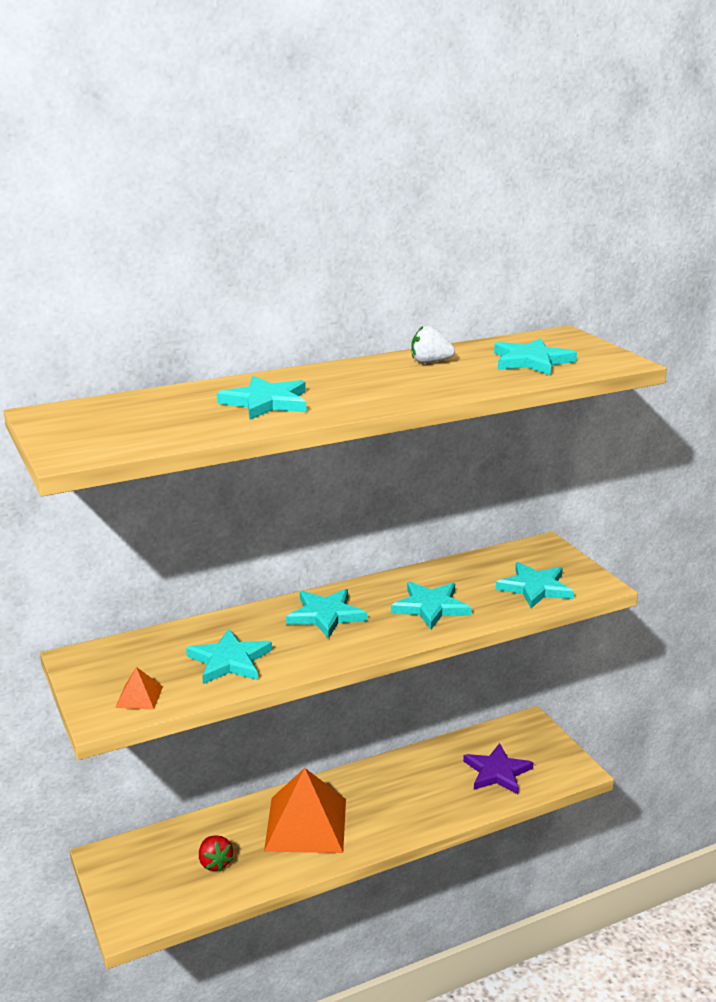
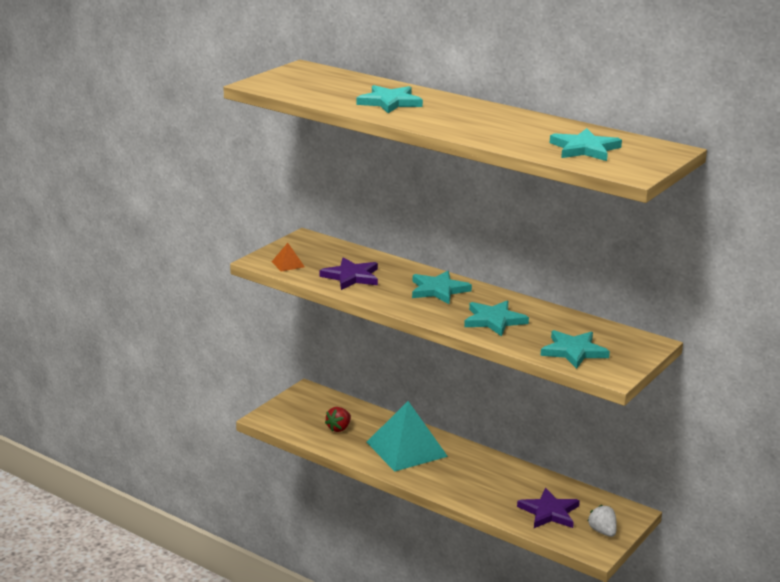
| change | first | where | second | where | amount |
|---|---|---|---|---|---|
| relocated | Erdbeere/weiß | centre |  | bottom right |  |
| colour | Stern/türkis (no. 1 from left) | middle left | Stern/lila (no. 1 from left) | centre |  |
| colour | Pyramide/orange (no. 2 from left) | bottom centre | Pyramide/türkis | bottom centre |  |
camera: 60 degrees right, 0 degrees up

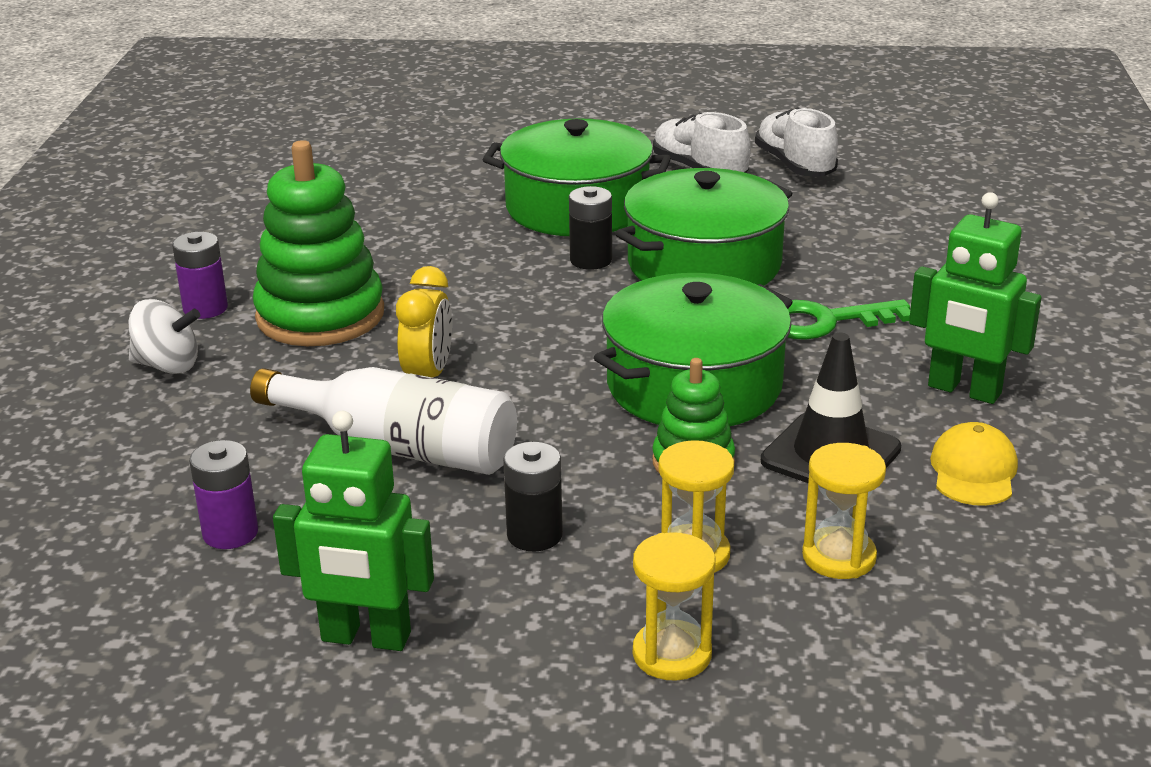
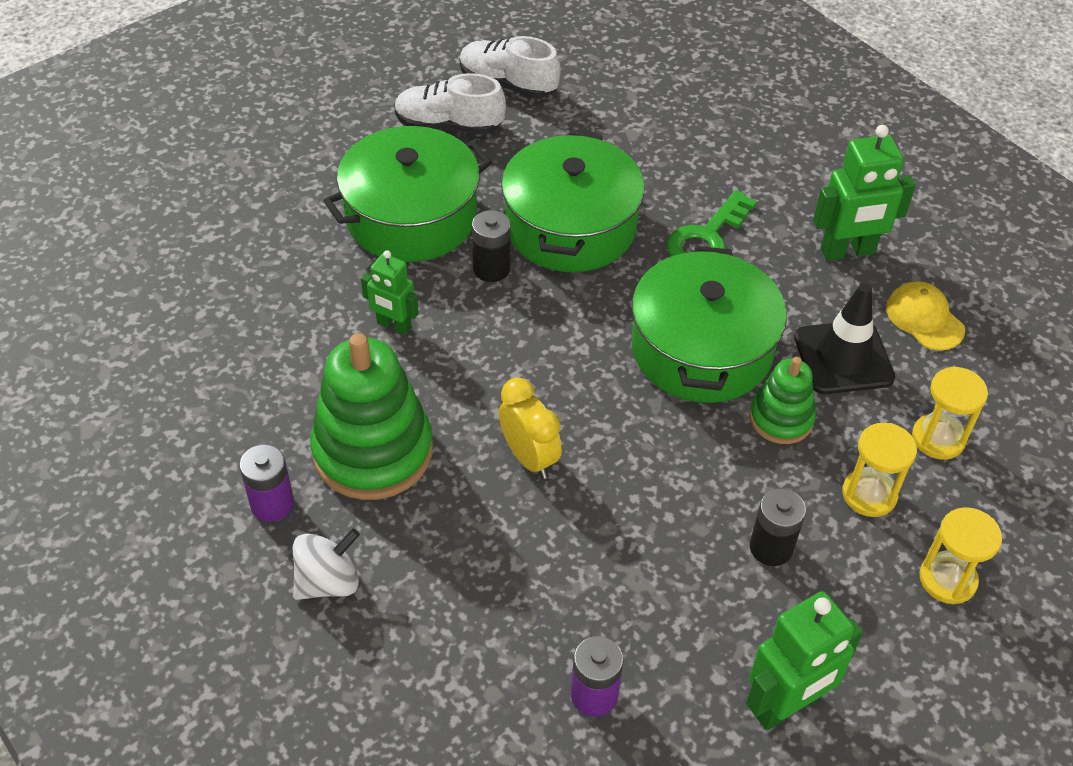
| change | first | where | second | where | amount |
|---|---|---|---|---|---|
| missing | Flasche/weiß | middle left |  |  |  |
| appeared |  |  | Roboter/grün (no. 1 from left) | centre |  |
camera: 45 degrees left, 20 degrees up

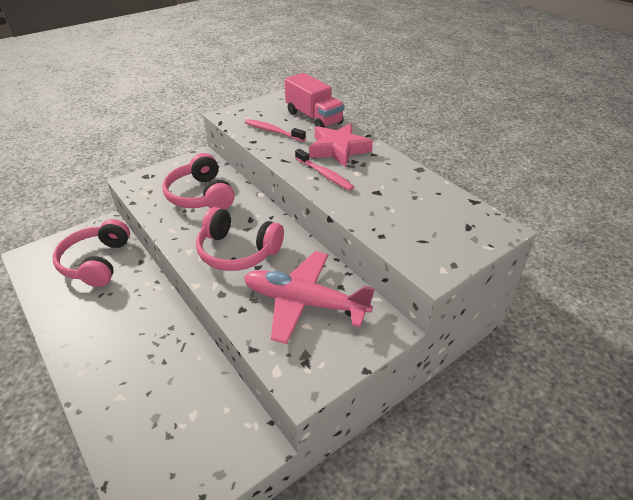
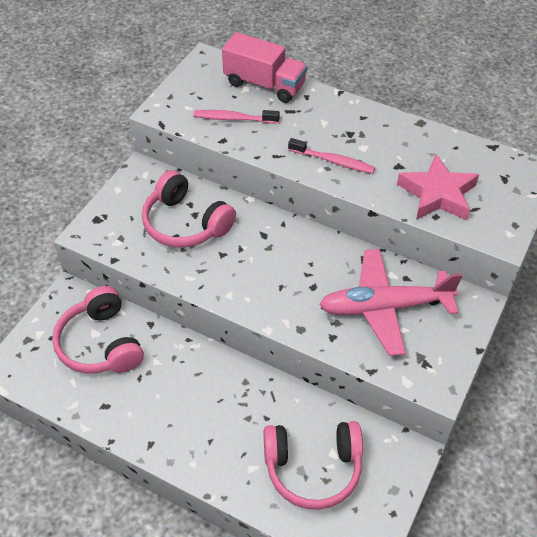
| change | first | where | second | where | amount |
|---|---|---|---|---|---|
| relocated | Kopfhörer/rosa (no. 3 from left) | centre |  | bottom centre |  |
| relocated | Stern/rosa | top centre |  | middle right |  |
camera: 25 degrees left, 10 degrees up

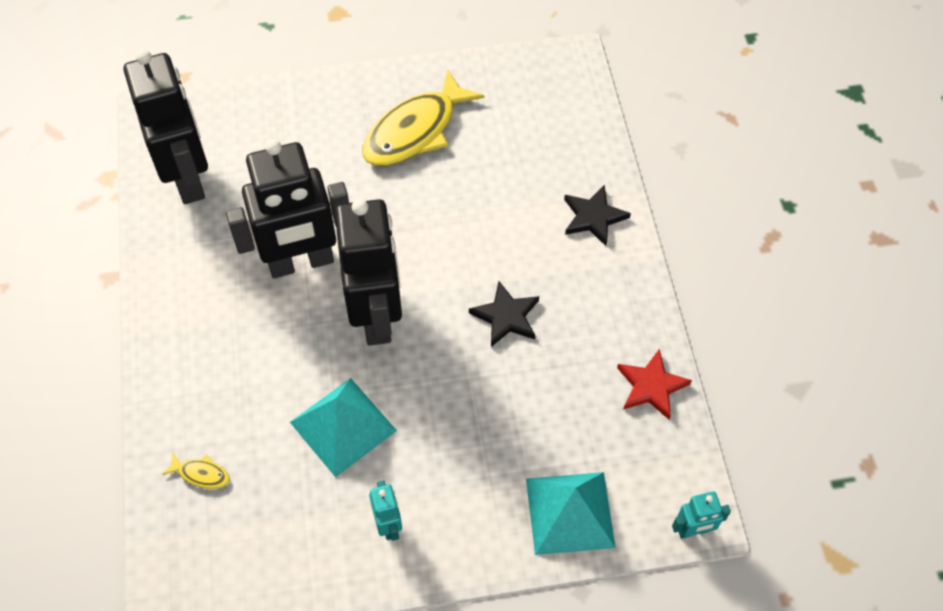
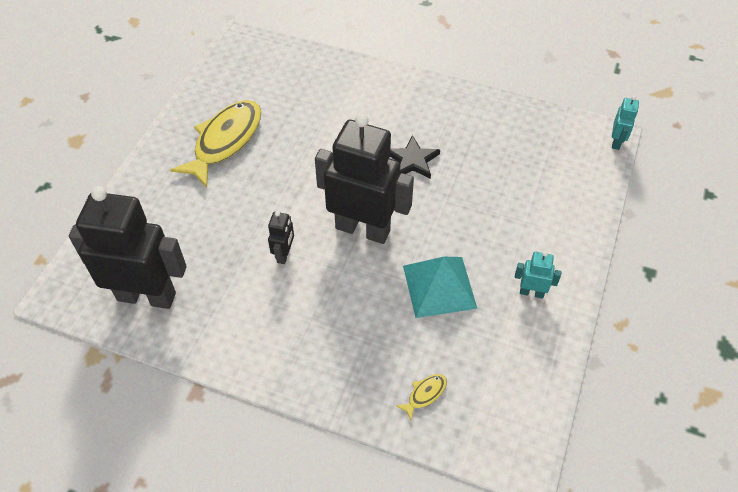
| change | first | where | second | where | amount |
|---|---|---|---|---|---|
| missing | Pyramide/türkis (no. 2 from left) | bottom centre |  |  |  |
| missing | Stern/schwarz (no. 2 from left) | centre |  |  |  |
| missing | Stern/rot | middle right |  |  |  |
| spun | Fisch/gelb (no. 2 from left in the first image) | top centre | Fisch/gelb (no. 1 from left) | top left | 135 degrees counterclockwise |
| size | Roboter/schwarz (no. 2 from left) | middle left |  | centre | x0.42 |
camera: 60 degrees left, 5 degrees down

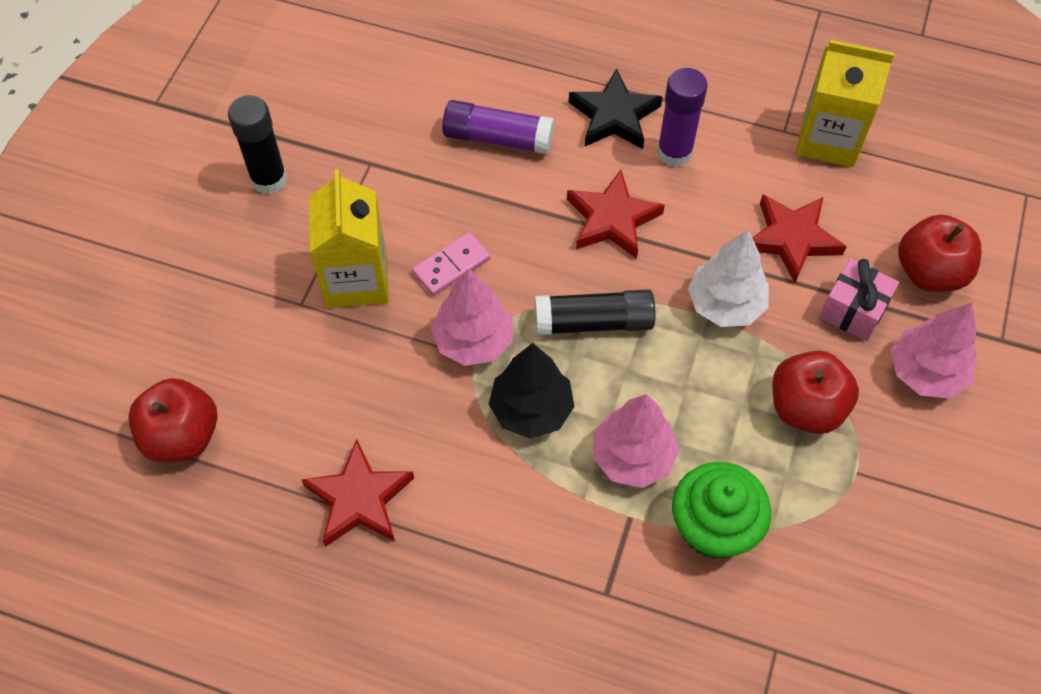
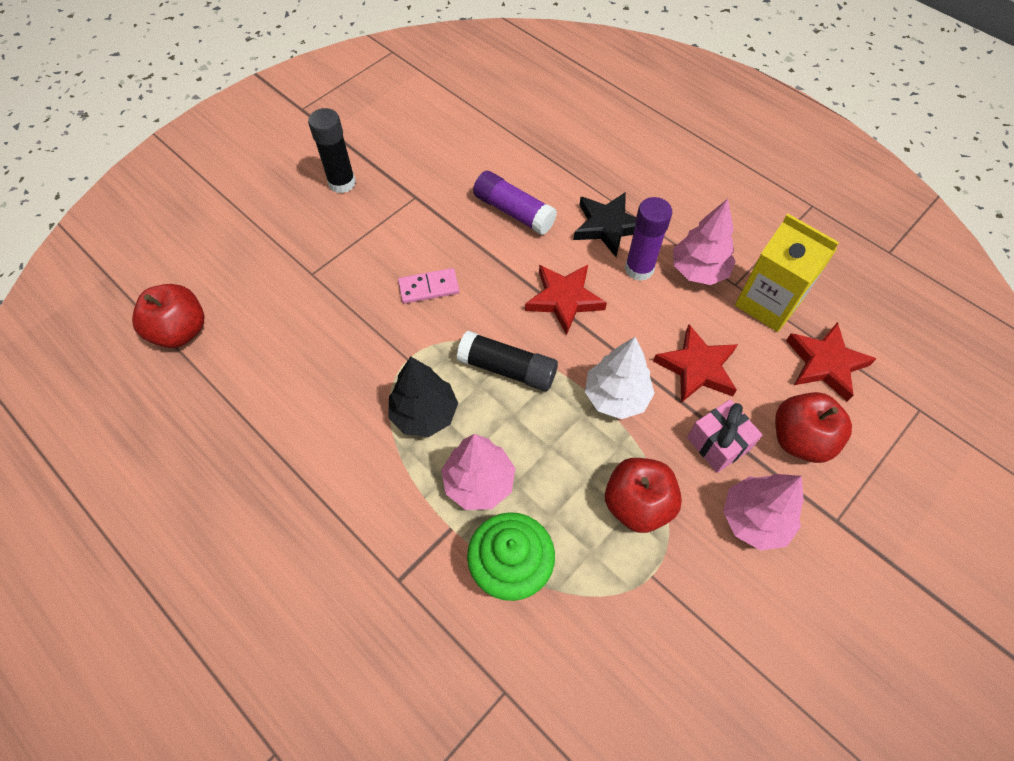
| change | first | where | second | where | amount |
|---|---|---|---|---|---|
| missing | Getränkekarton/gelb (no. 1 from left) | centre |  |  |  |
| relocated | Stern/rot (no. 1 from left in the first image) | bottom centre | Stern/rot (no. 3 from left) | middle right |  |
| relocated | Baum/rosa (no. 1 from left in the first image) | centre | Baum/rosa (no. 2 from left) | top right |  |
camera: 25 degrees right, 0 degrees up

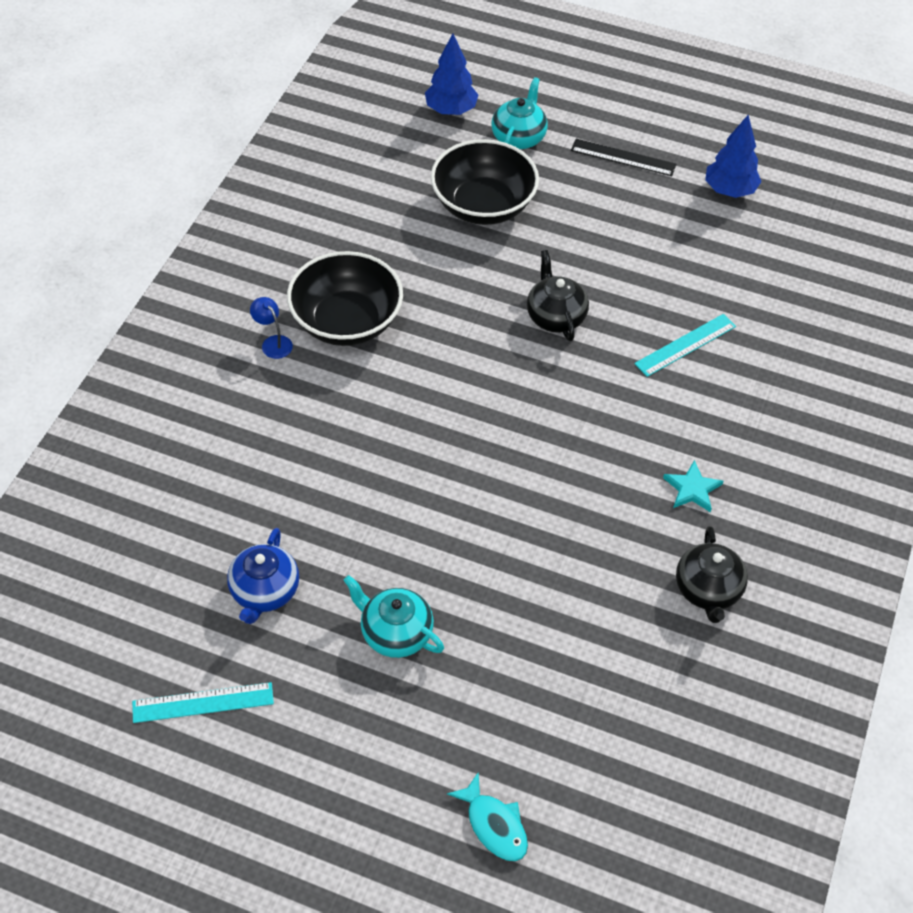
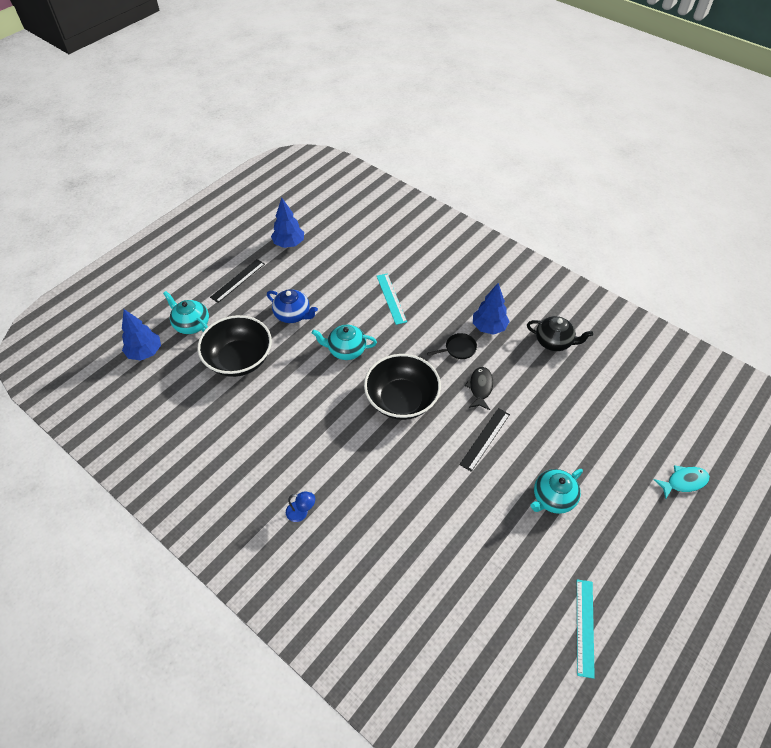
| change | first | where | second | where | amount |
|---|---|---|---|---|---|
| appeared |  |  | Pfanne/schwarz | centre |  |
| appeared |  |  | Lineal/schwarz (no. 2 from left) | centre |  |
| appeared |  |  | Fisch/schwarz | centre |  |
| relocated | Teekanne/blau | middle left |  | centre |  |
| relocated | Schüssel/schwarz (no. 1 from left in the first image) | top centre | Schüssel/schwarz (no. 2 from left) | centre |  |
| exchanged | Stern/türkis | middle right | Baum/blau (no. 3 from left) | centre |  |
| colour | Teekanne/schwarz (no. 1 from left) | top centre | Teekanne/türkis (no. 2 from left) | centre |  |
| spun | Lampe/blau | middle left |  | bottom centre | 150 degrees counterclockwise |
camera: 70 degrees left, 0 degrees up

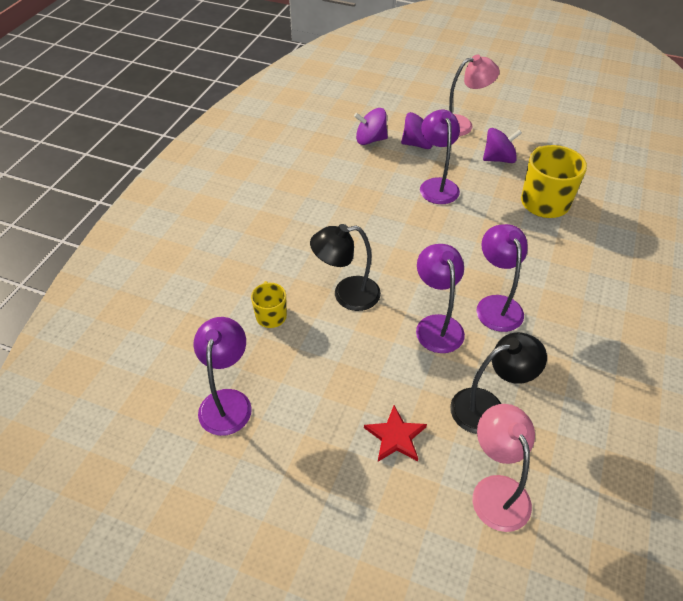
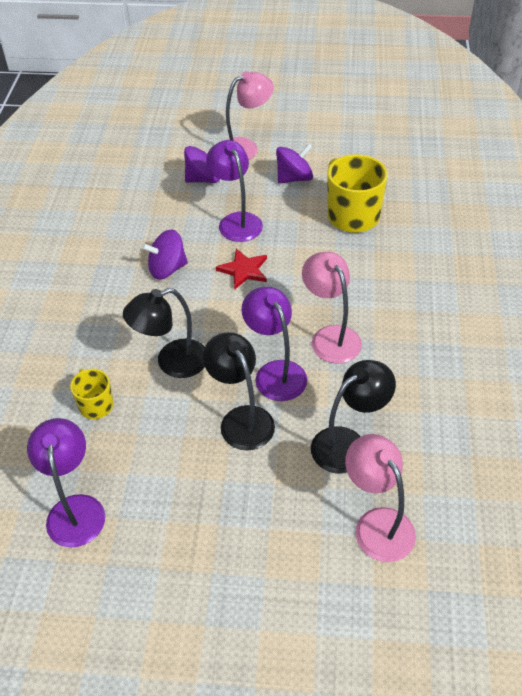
| change | first | where | second | where | amount |
|---|---|---|---|---|---|
| appeared |  |  | Lampe/schwarz (no. 2 from left) | centre |  |
| relocated | Kreisel/lila (no. 1 from left) | top centre |  | middle left |  |
| relocated | Stern/rot | bottom centre |  | centre |  |
| colour | Lampe/lila (no. 4 from left) | middle right | Lampe/rosa (no. 2 from left) | centre |  |
camera: 15 degrees left, 0 degrees up

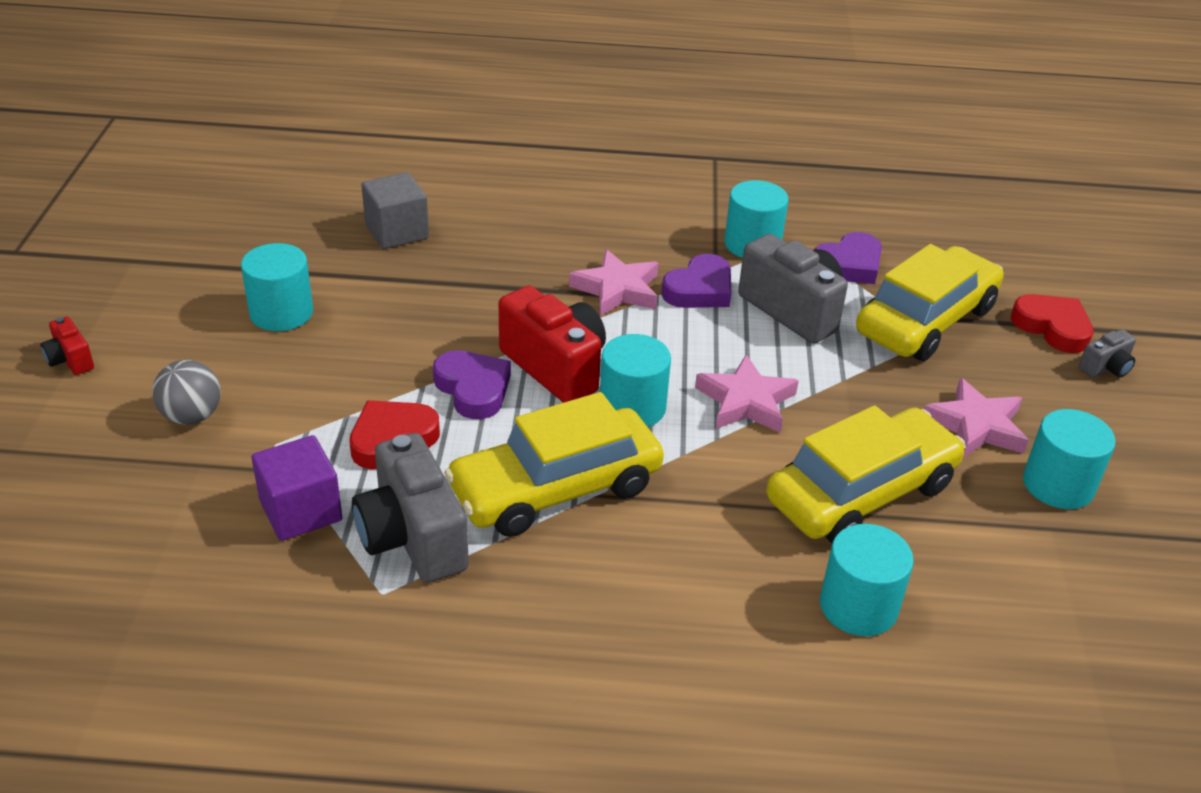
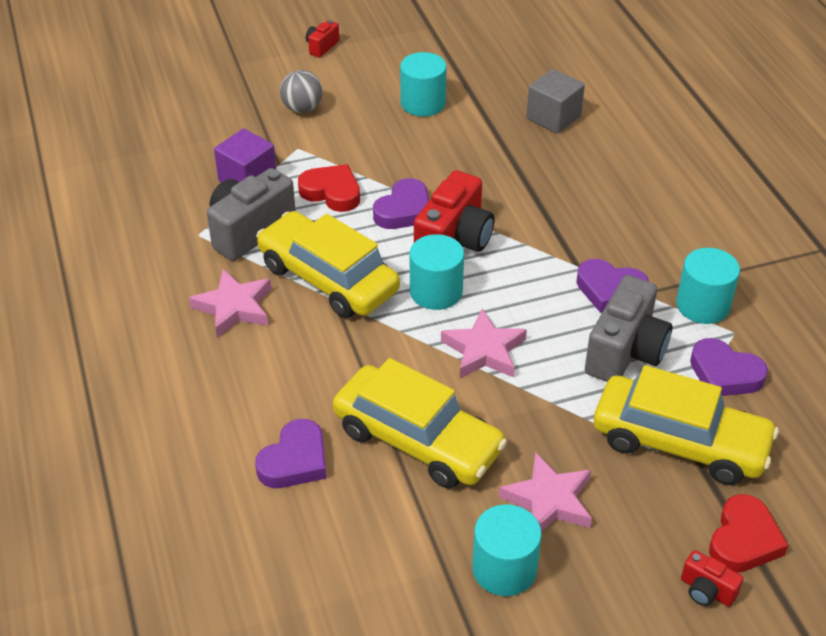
| change | first | where | second | where | amount |
|---|---|---|---|---|---|
| relocated | Stern/rosa (no. 1 from left) | centre |  | middle left |  |
| exchanged | Vollzylinder/türkis (no. 4 from left) | bottom right | Herz/lila (no. 1 from left) | bottom centre |  |
| colour | Kamera/grau (no. 3 from left) | middle right | Kamera/rot (no. 3 from left) | bottom right |  |
camera: 70 degrees right, 5 degrees up

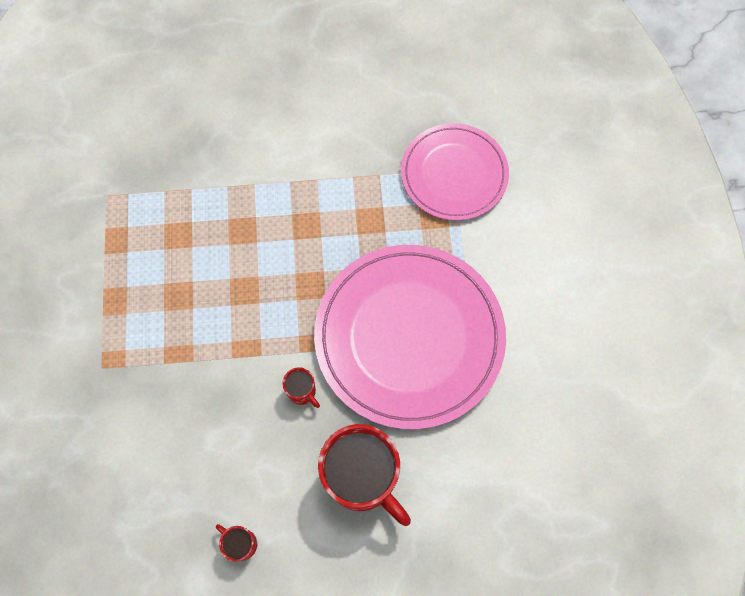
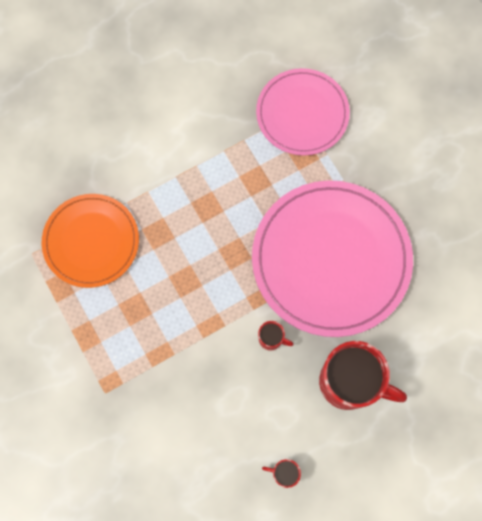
| change | first | where | second | where | amount |
|---|---|---|---|---|---|
| appeared |  |  | Teller/orange | middle left |  |
camera: 25 degrees left, 5 degrees up

